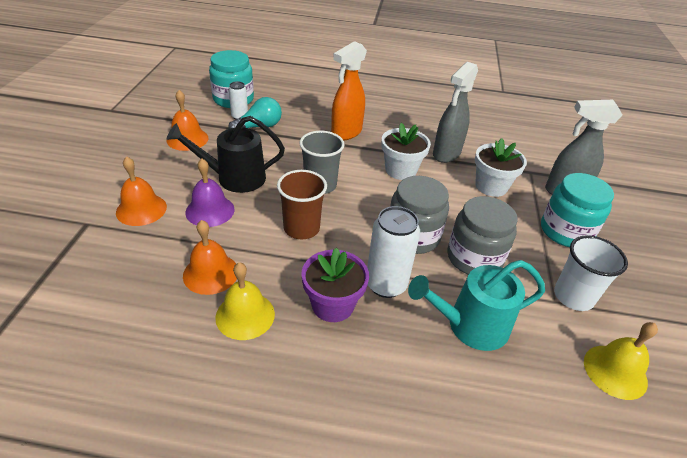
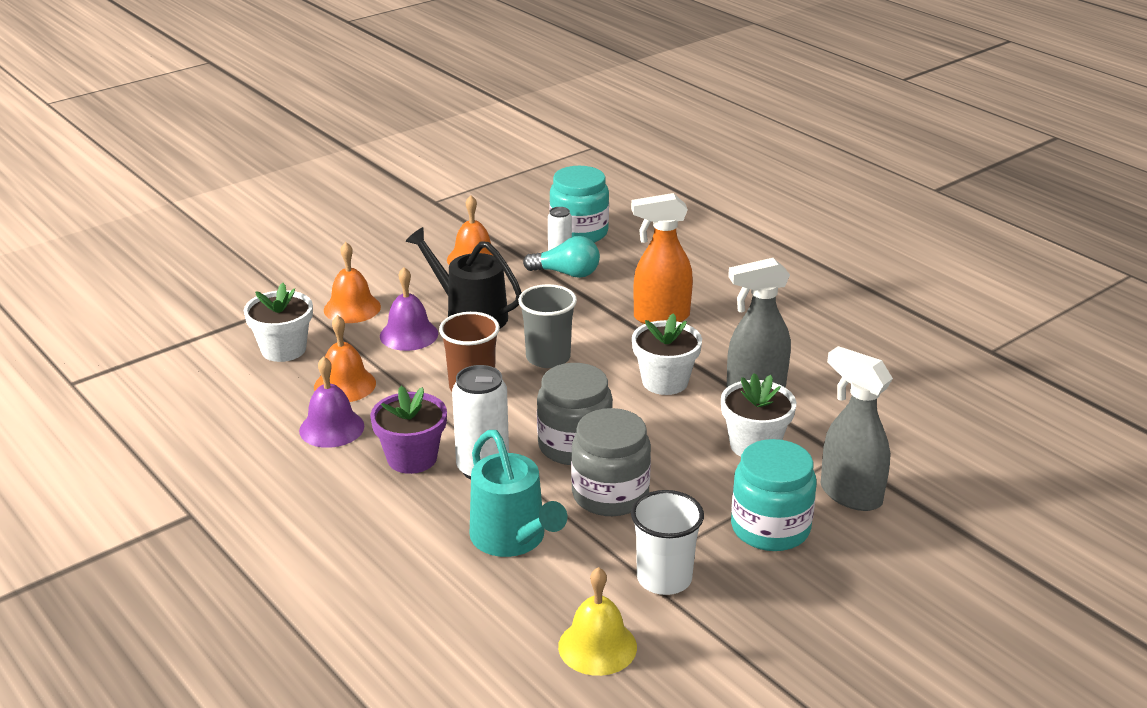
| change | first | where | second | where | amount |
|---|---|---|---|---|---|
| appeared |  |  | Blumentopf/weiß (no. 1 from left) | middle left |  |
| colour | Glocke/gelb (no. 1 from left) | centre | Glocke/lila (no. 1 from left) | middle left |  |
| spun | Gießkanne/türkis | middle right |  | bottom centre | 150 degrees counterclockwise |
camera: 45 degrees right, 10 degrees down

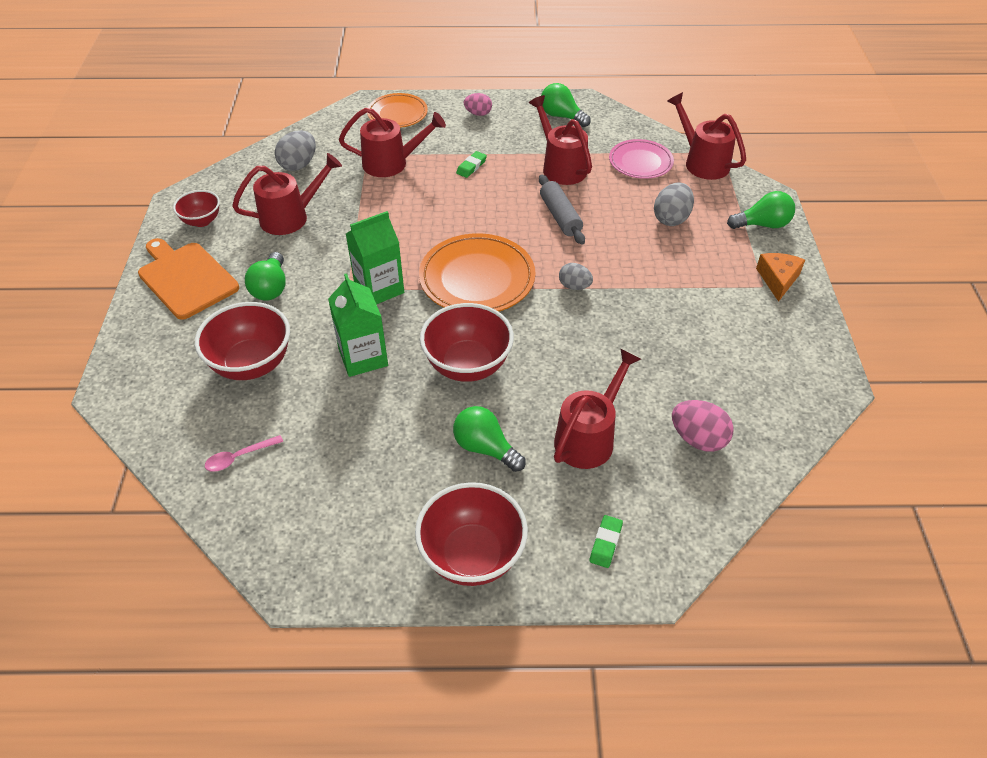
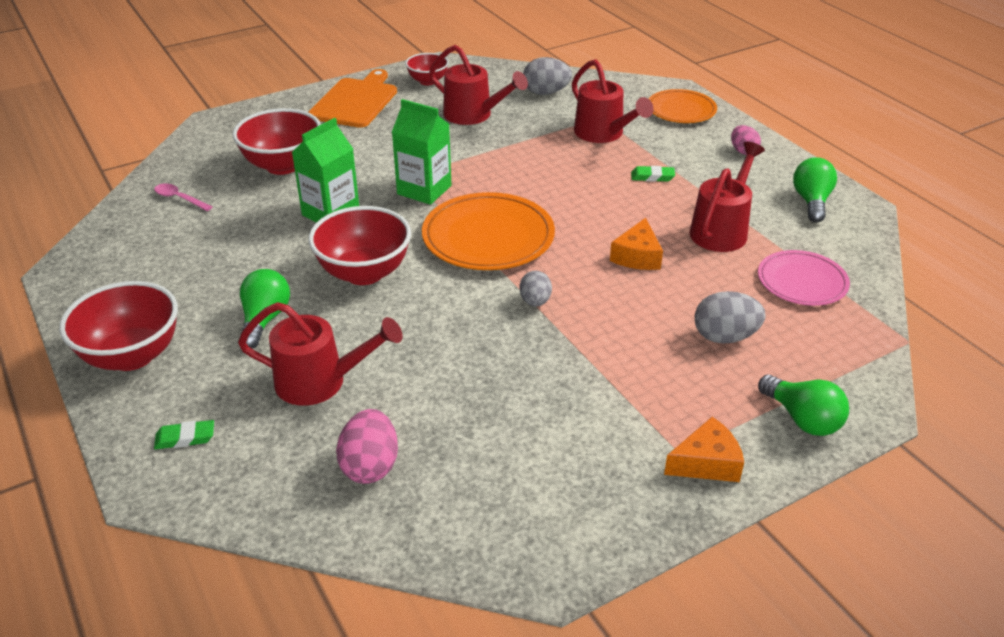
| change | first | where | second | where | amount |
|---|---|---|---|---|---|
| missing | Glühbirne/grün (no. 1 from left) | middle left |  |  |  |
| missing | Gießkanne/rot (no. 5 from left) | top right |  |  |  |
| exchanged | Nudelholz/grau | top centre | Käse/orange (no. 1 from left) | centre |  |
camera: 60 degrees right, 10 degrees down

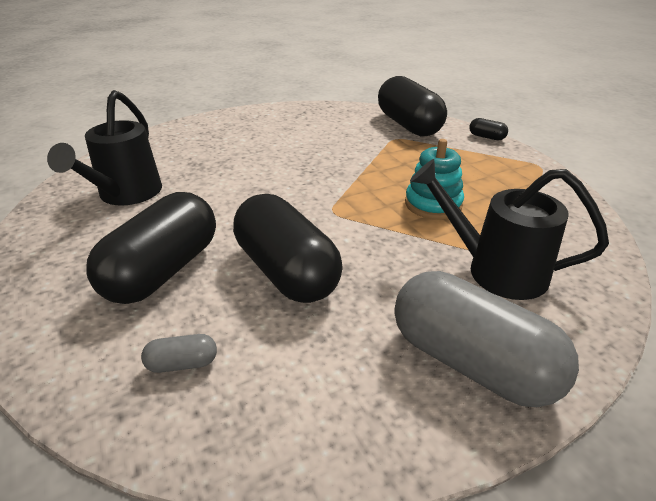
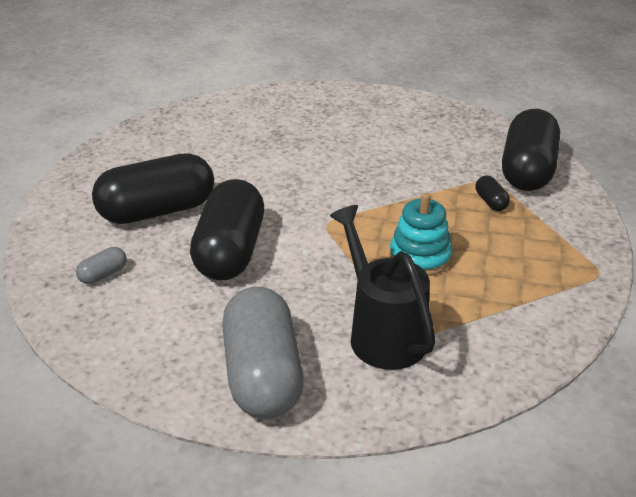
| change | first | where | second | where | amount |
|---|---|---|---|---|---|
| missing | Gießkanne/schwarz (no. 1 from left) | top left |  |  |  |
| relocated | Kapsel/schwarz (no. 4 from left in the first image) | top right | Kapsel/schwarz (no. 3 from left) | middle right |  |
| spun | Kapsel/grau (no. 1 from left) | bottom left |  | middle left | 75 degrees counterclockwise |
camera: 40 degrees right, 0 degrees up

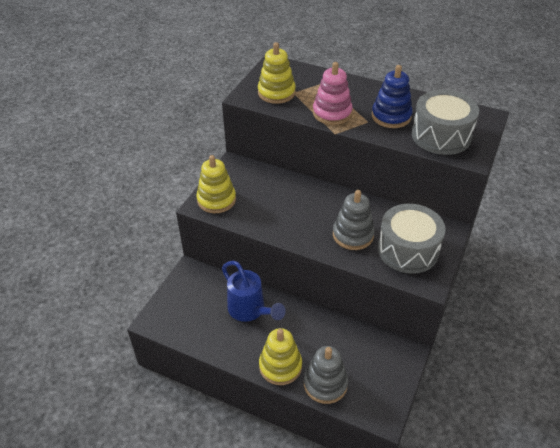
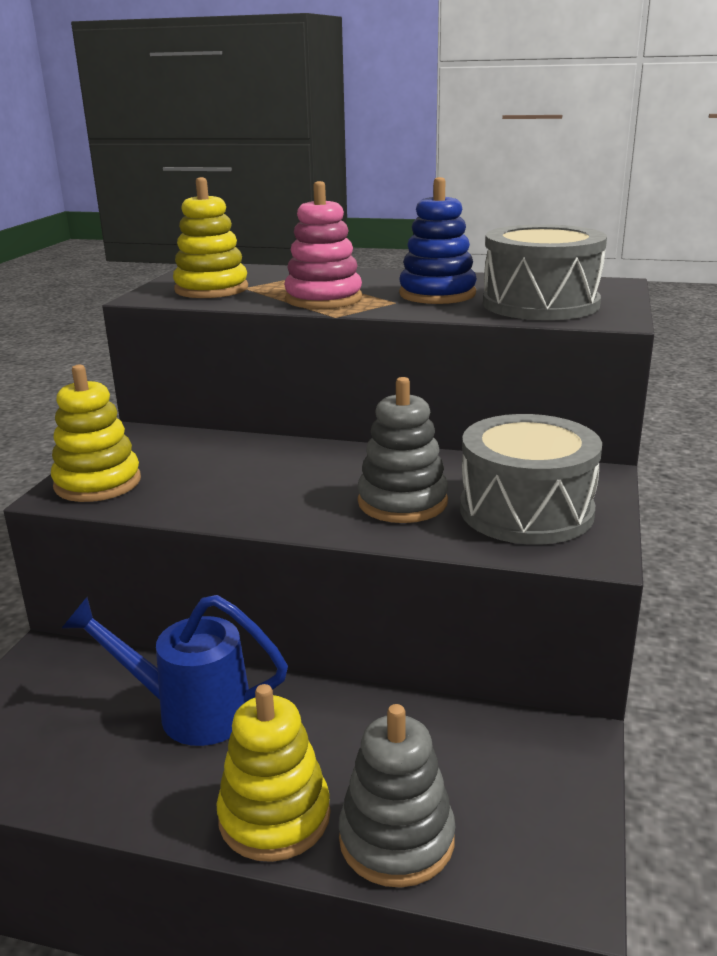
| change | first | where | second | where | amount |
|---|---|---|---|---|---|
| spun | Gießkanne/blau | centre |  | bottom left | 150 degrees clockwise |
camera: 10 degrees left, 20 degrees down

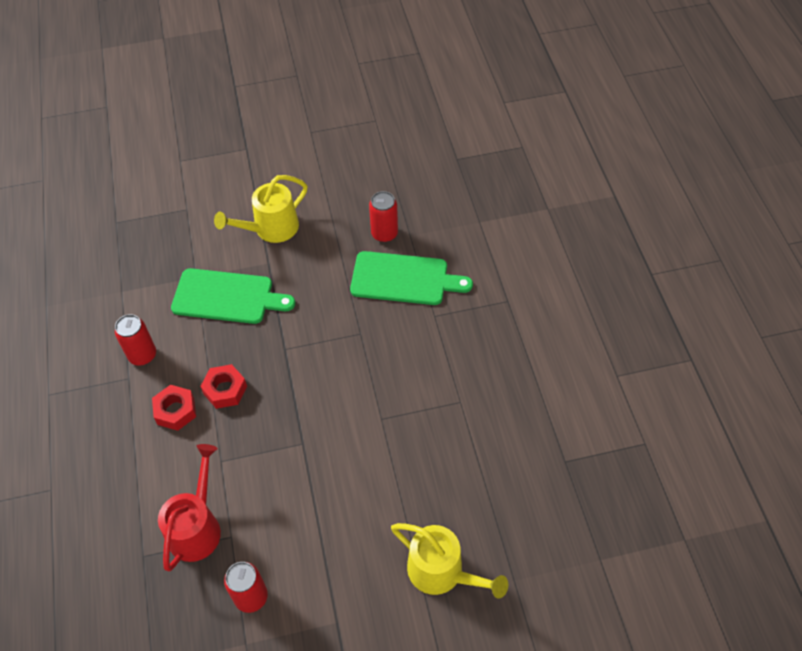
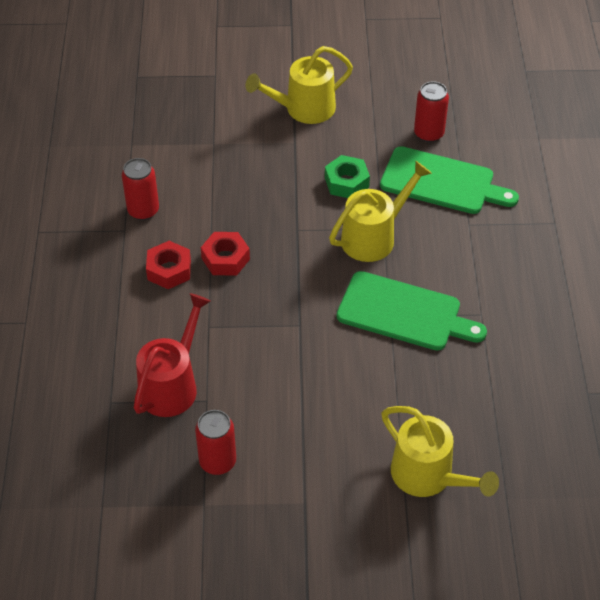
| change | first | where | second | where | amount |
|---|---|---|---|---|---|
| appeared |  |  | Sechskantmutter/grün | top centre |  |
| appeared |  |  | Gießkanne/gelb (no. 2 from left) | centre |  |
| relocated | Schneidebrett/grün (no. 1 from left) | middle left |  | middle right |  |
camera: 10 degrees right, 5 degrees down

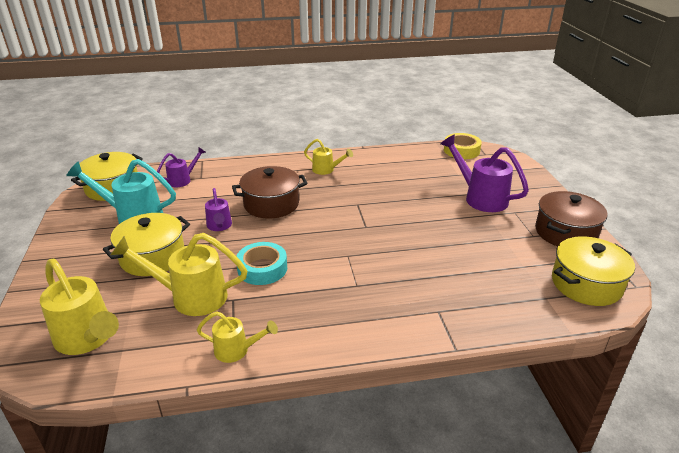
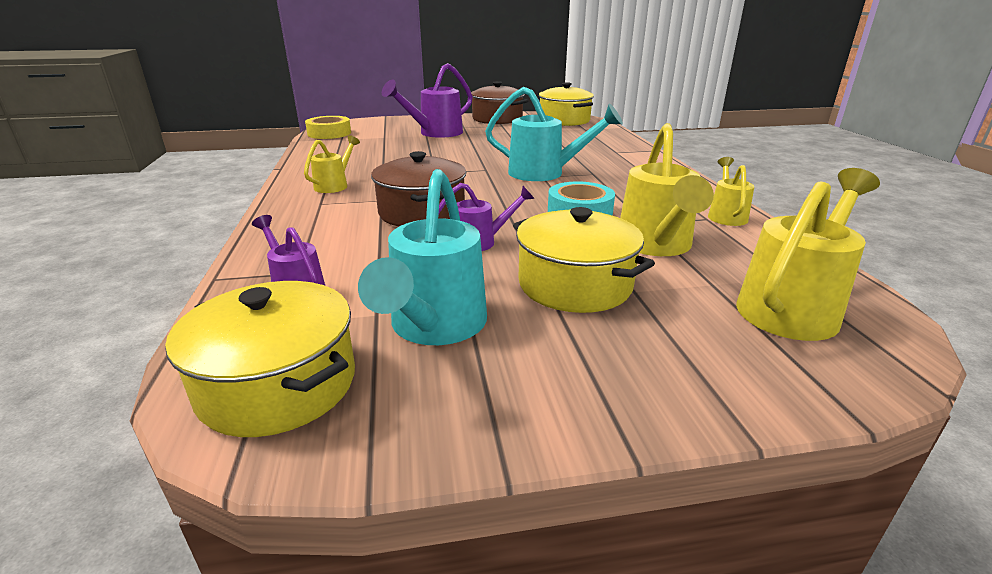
| change | first | where | second | where | amount |
|---|---|---|---|---|---|
| appeared |  |  | Gießkanne/türkis (no. 2 from left) | top centre |  |
camera: 90 degrees left, 5 degrees down

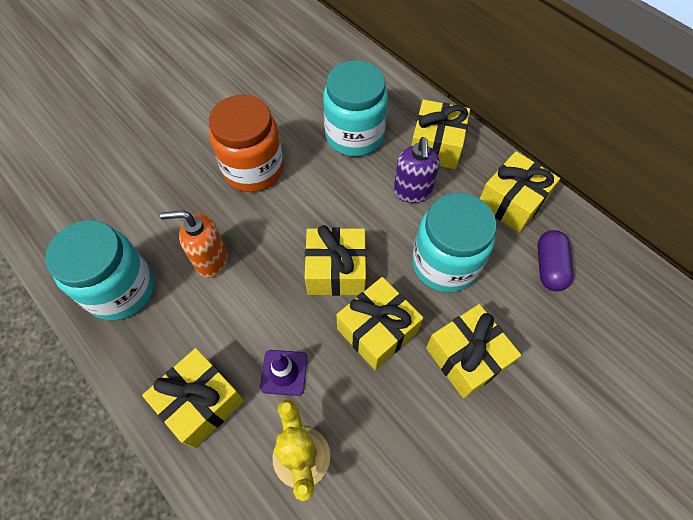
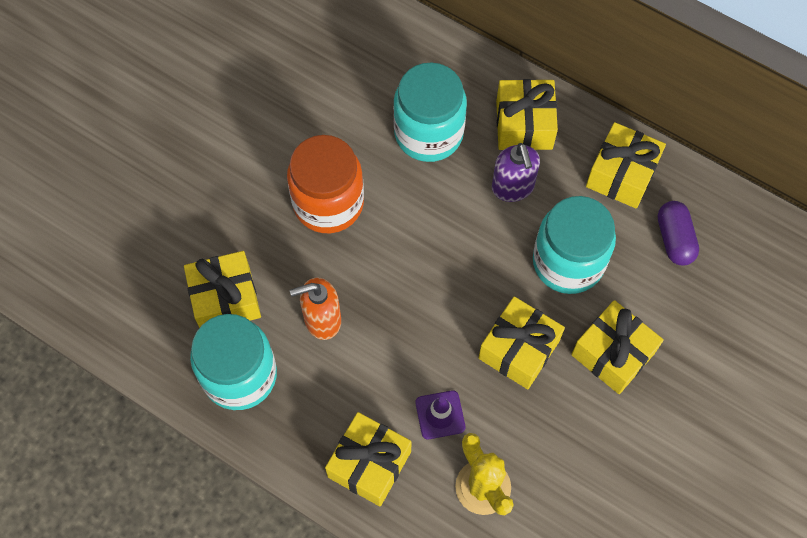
| change | first | where | second | where | amount |
|---|---|---|---|---|---|
| relocated | Geschenk/gelb (no. 2 from left in the first image) | centre | Geschenk/gelb (no. 1 from left) | middle left |  |
camera: 15 degrees left, 5 degrees up

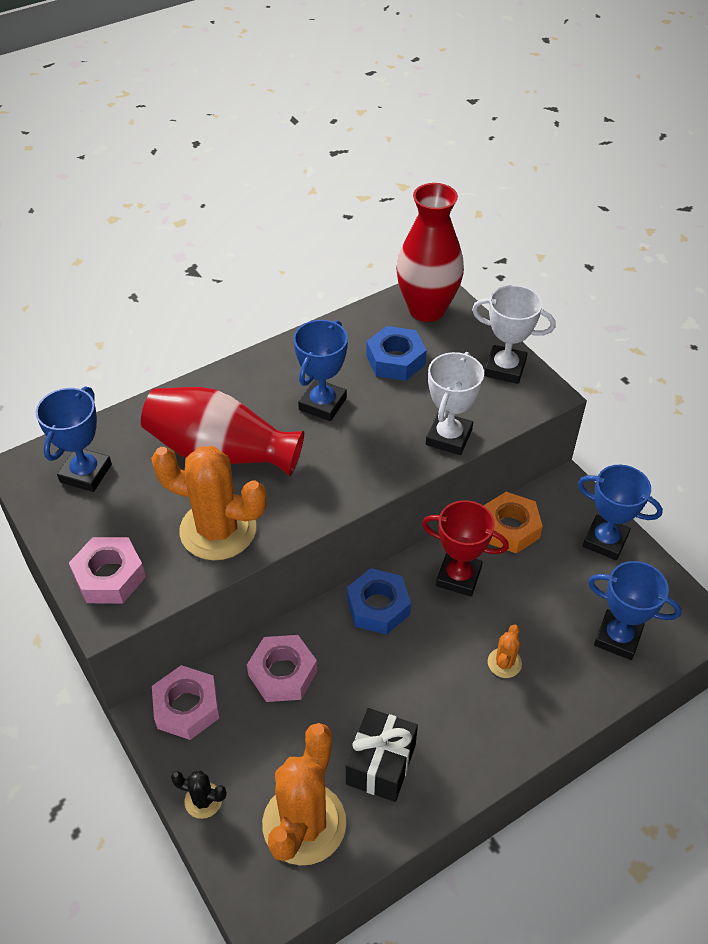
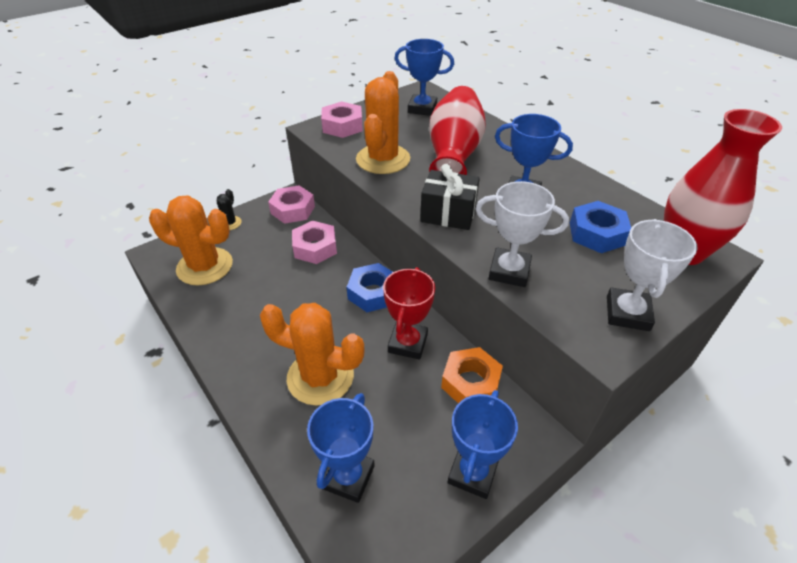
| change | first | where | second | where | amount |
|---|---|---|---|---|---|
| relocated | Geschenk/schwarz | bottom centre |  | centre |  |
| size | Kaktus/orange (no. 3 from left in the first image) | bottom right | Kaktus/orange (no. 2 from left) | centre | x2.20 |
camera: 85 degrees right, 5 degrees down

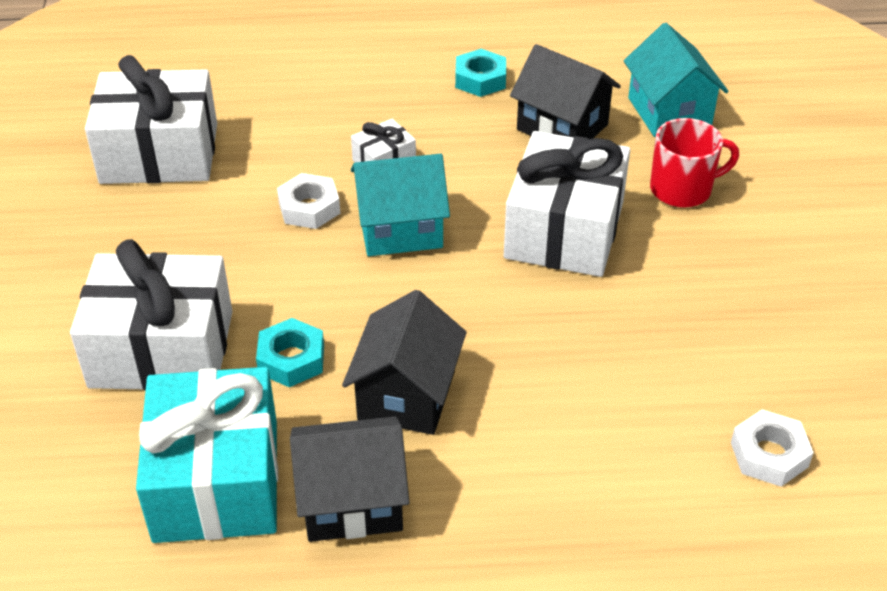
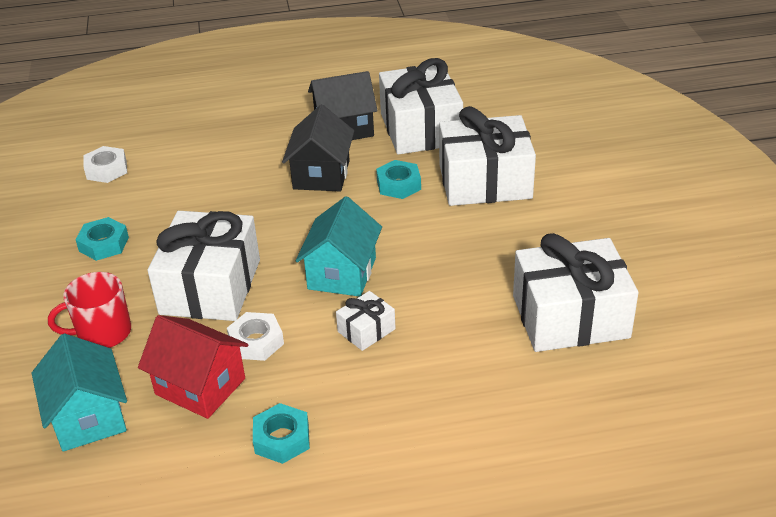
| change | first | where | second | where | amount |
|---|---|---|---|---|---|
| appeared |  |  | Sechskantmutter/türkis (no. 1 from left) | middle left |  |
| relocated | Sechskantmutter/weiß (no. 1 from left in the first image) | centre | Sechskantmutter/weiß (no. 2 from left) | middle left |  |
| colour | Geschenk/türkis | bottom left | Geschenk/weiß (no. 3 from left) | top centre |  |
| colour | Haus/schwarz (no. 3 from left) | top centre | Haus/rot | bottom left |  |
| spun | Haus/türkis (no. 1 from left in the first image) | centre | Haus/türkis (no. 2 from left) | centre | 60 degrees counterclockwise |
camera: 175 degrees right, 5 degrees down

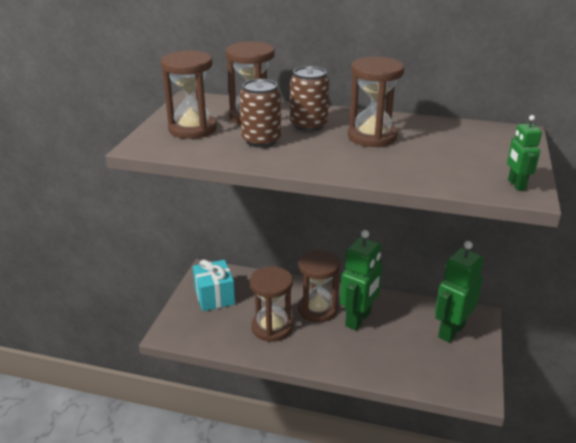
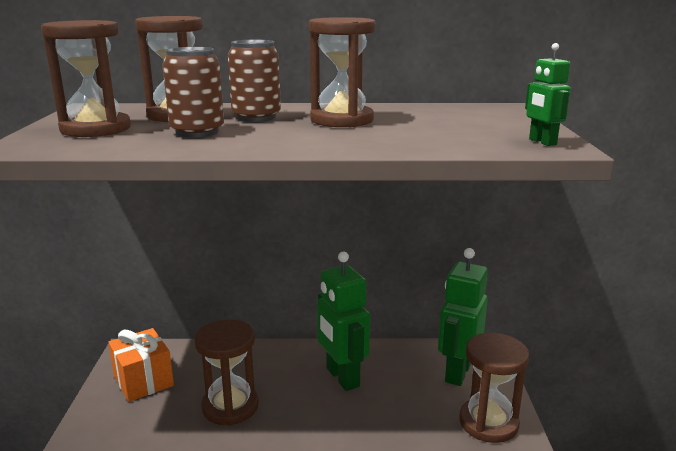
| change | first | where | second | where | amount |
|---|---|---|---|---|---|
| relocated | Sanduhr/braun (no. 4 from left in the first image) | centre | Sanduhr/braun (no. 5 from left) | bottom right |  |
| colour | Geschenk/türkis | centre | Geschenk/orange | bottom left |  |
| spun | Roboter/grün (no. 1 from left) | centre |  | bottom centre | 135 degrees clockwise |
camera: 15 degrees left, 10 degrees down

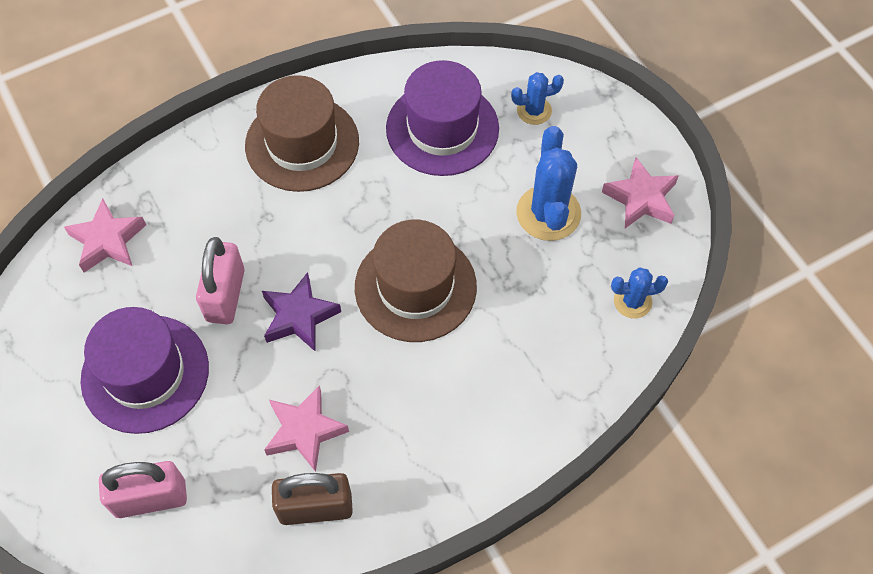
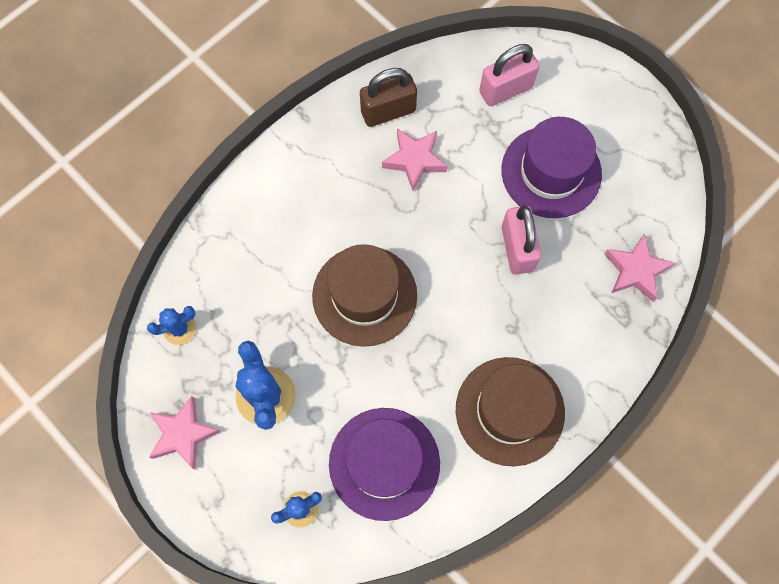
| change | first | where | second | where | amount |
|---|---|---|---|---|---|
| missing | Stern/lila | centre |  |  |  |
camera: 165 degrees right, 10 degrees up

